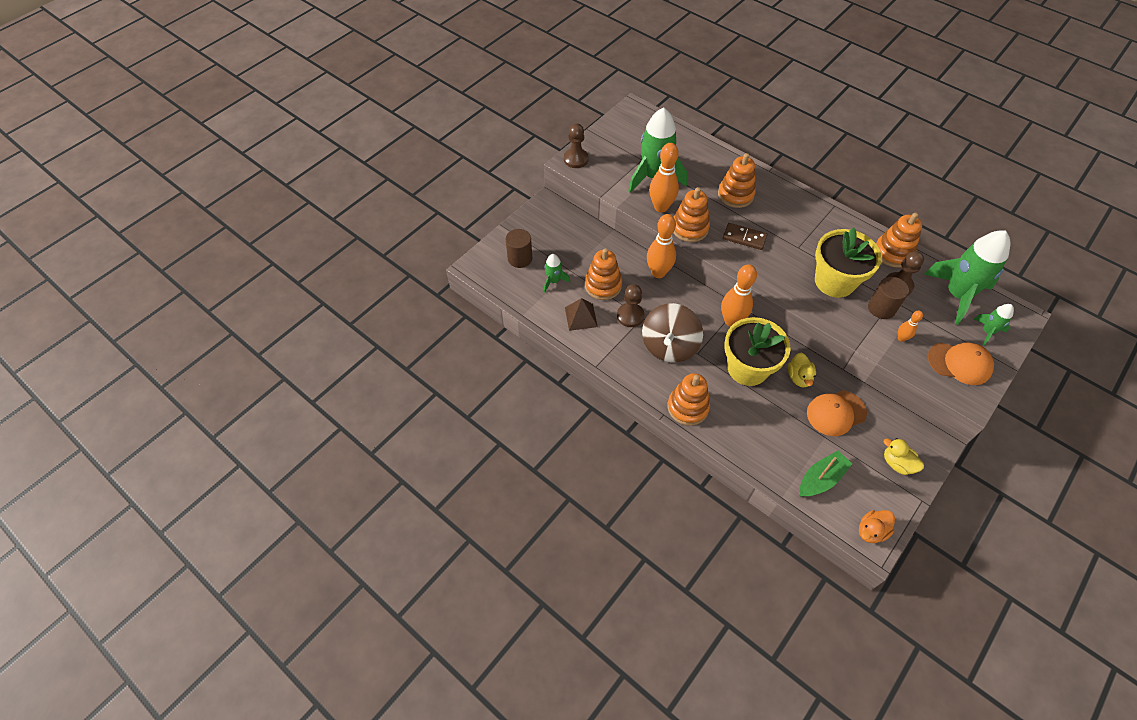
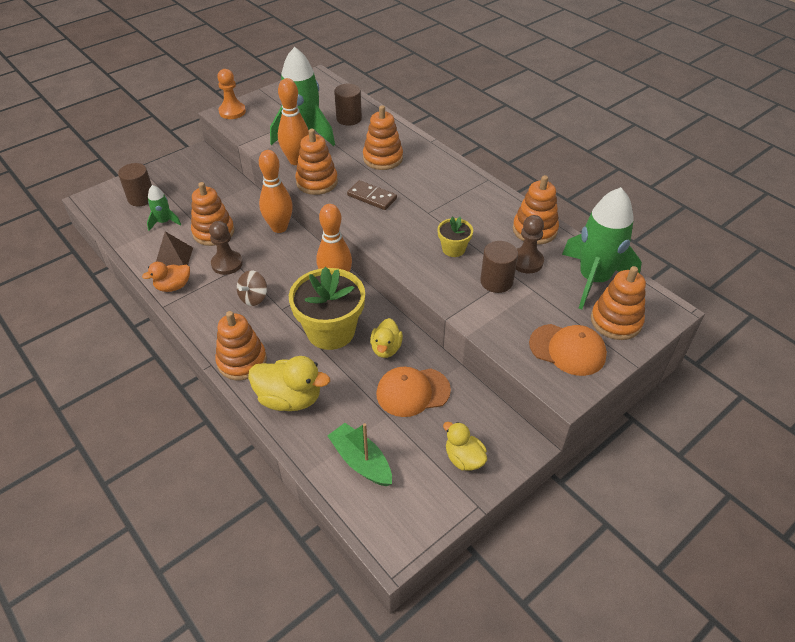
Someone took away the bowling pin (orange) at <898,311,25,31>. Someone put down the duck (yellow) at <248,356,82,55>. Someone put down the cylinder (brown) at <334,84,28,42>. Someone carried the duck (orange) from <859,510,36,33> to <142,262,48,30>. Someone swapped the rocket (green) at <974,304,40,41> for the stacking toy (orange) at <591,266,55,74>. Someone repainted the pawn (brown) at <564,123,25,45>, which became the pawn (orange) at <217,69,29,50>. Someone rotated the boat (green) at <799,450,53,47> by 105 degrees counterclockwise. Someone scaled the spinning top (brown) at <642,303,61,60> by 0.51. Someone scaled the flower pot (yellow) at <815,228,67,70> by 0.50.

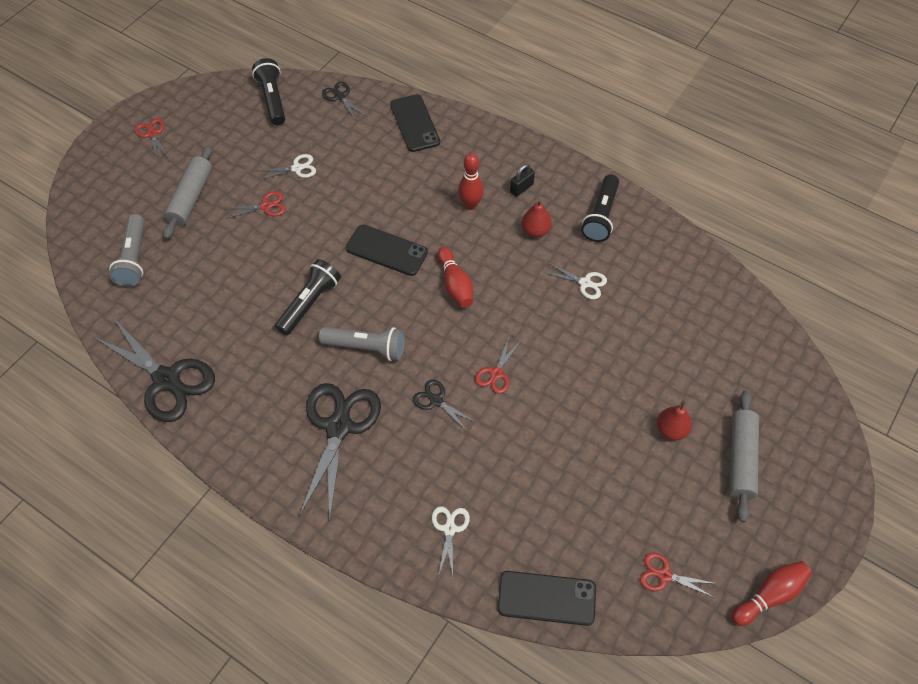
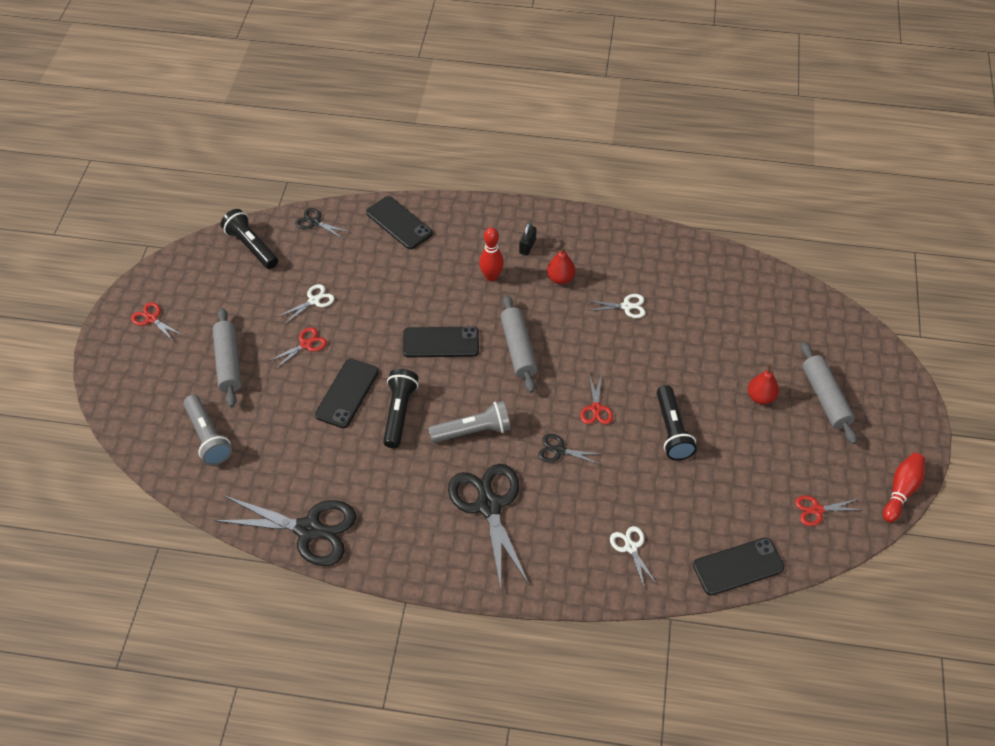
Someone put down the phone (black) at <315,359,64,69>. Someone carried the flashlight (black) from <581,174,38,68> to <657,385,40,76>. Someone swapped the bowling pin (red) at <437,247,36,61> for the rolling pin (grey) at <500,295,37,98>.

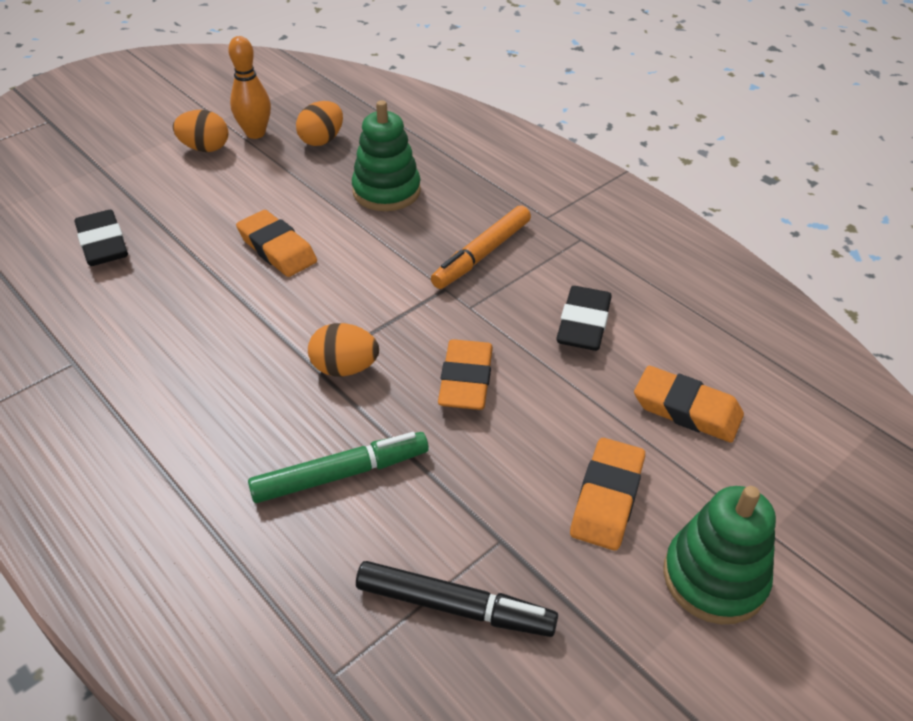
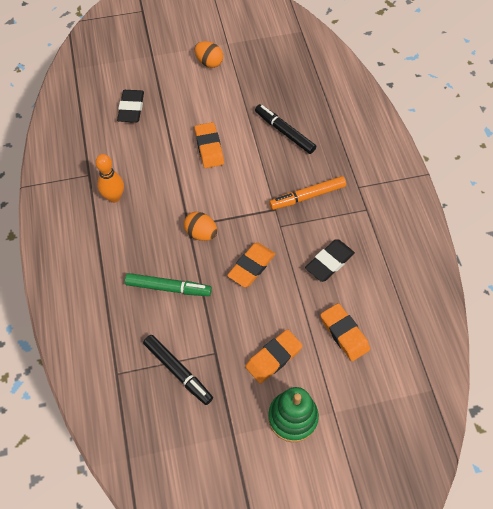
Someone took away the egg (orange) at <296,101,47,45>. Someone carried the bowling pin (orange) from <228,36,43,103> to <95,154,29,49>. Someone swapped the stacking toy (green) at <352,100,69,111> for the marker (black) at <255,104,61,50>.

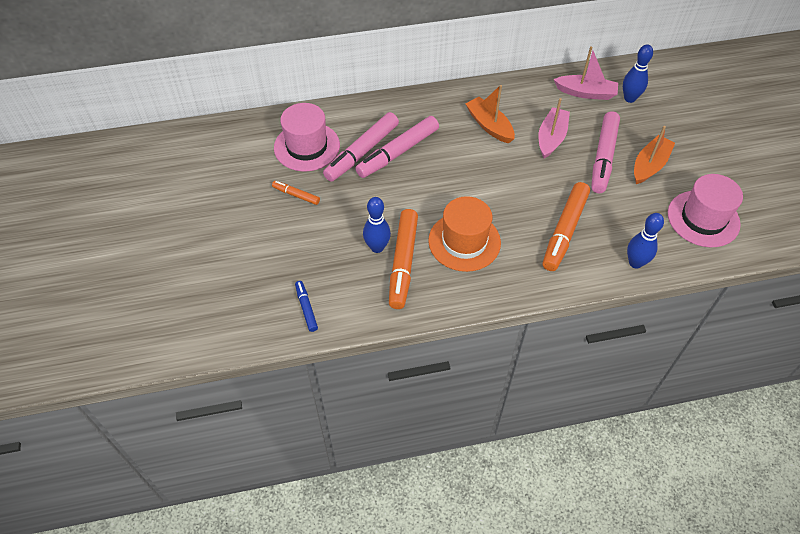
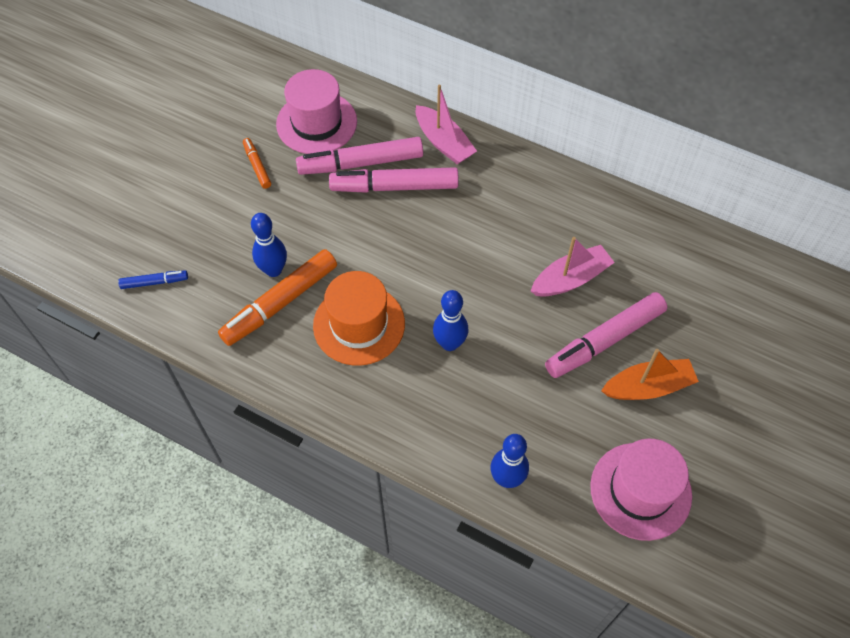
Someone took away the boat (orange) at <466,85,49,59>. Someone took away the marker (orange) at <543,182,47,89>. Someone carried the boat (pink) from <554,46,64,54> to <416,85,61,79>. Someone carried the bowling pin (blue) from <623,45,30,58> to <433,290,35,61>. Someone rotated the marker (blue) at <295,281,23,51> by 60 degrees clockwise.

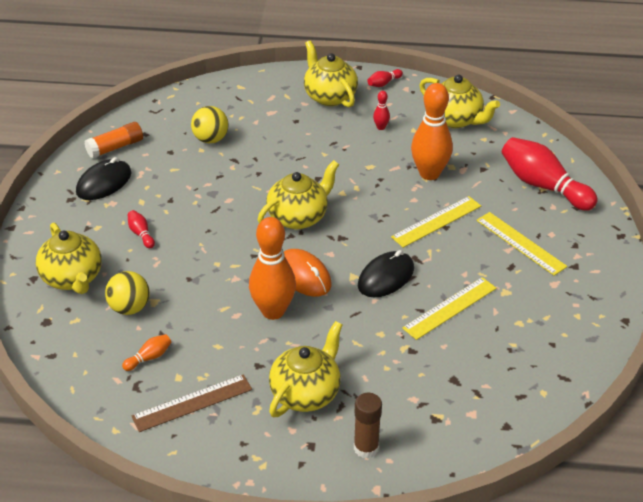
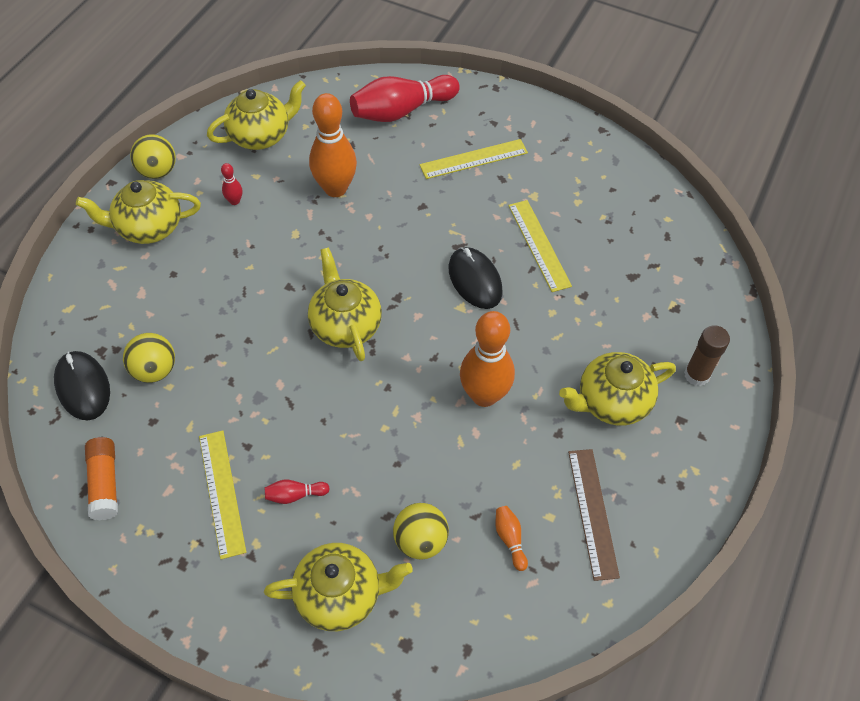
Someone took away the mouse (orange) at <284,249,47,48>. Someone carried the mouse (black) from <76,157,56,43> to <54,351,56,69>. Someone carried the ruler (yellow) from <391,196,90,52> to <199,430,47,129>. Someone swapped the bowling pin (red) at <367,69,36,18> for the ball (yellow) at <130,134,46,45>. Someone rotated the teapot (yellow) at <269,321,73,96> by 75 degrees counterclockwise.

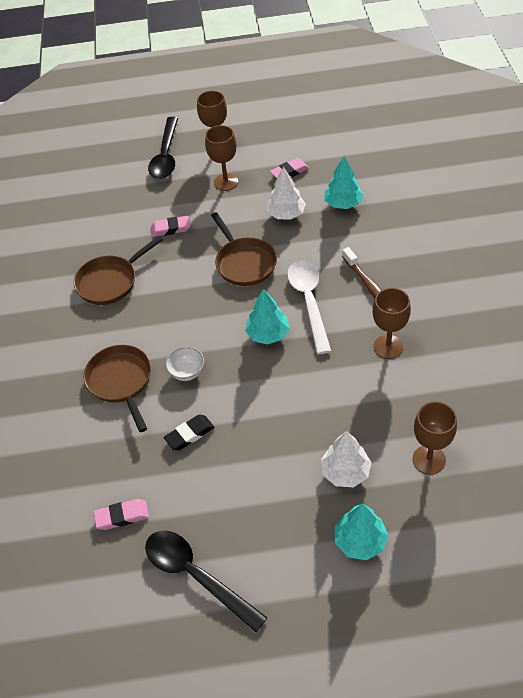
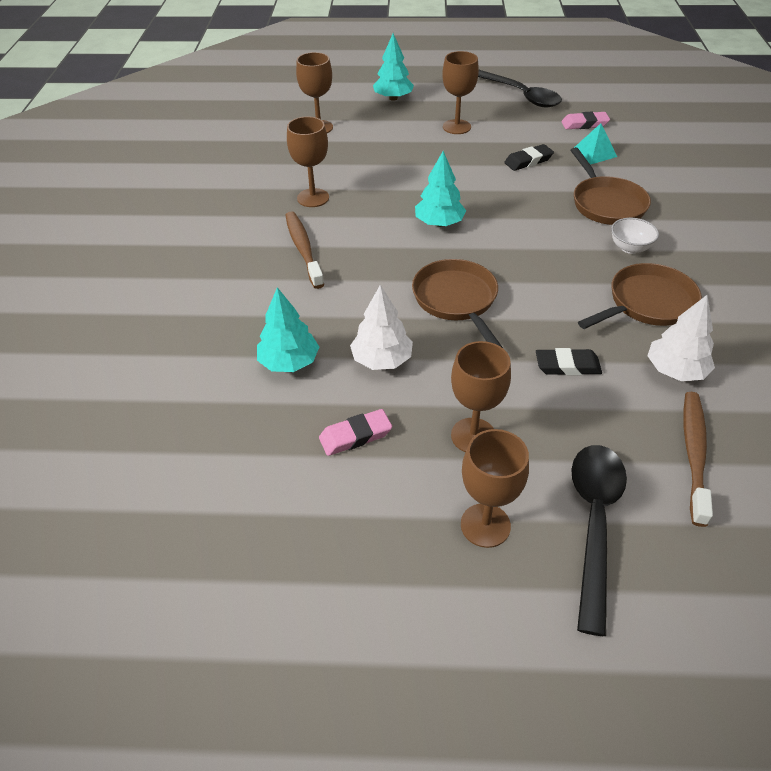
Someone took away the spoon (white) at <287,260,44,94>. Someone put down the goblet (brown) at <442,51,37,83>. Someone put down the pyramid (turquoise) at <574,123,43,41>. Someone put down the toothbrush (brown) at <683,392,30,135>. Someone carried the bowl (white) from <165,347,39,34> to <611,218,48,36>. Someone carried the tree (white) from <321,431,51,56> to <648,295,67,86>. Someone repainted the eraser (pink) at <151,216,40,21>, which became the eraser (black) at <536,348,66,27>.

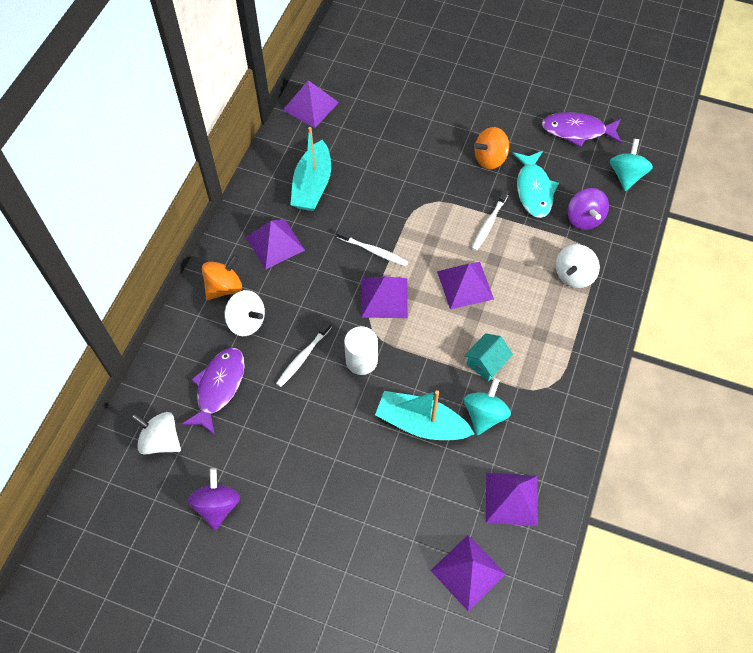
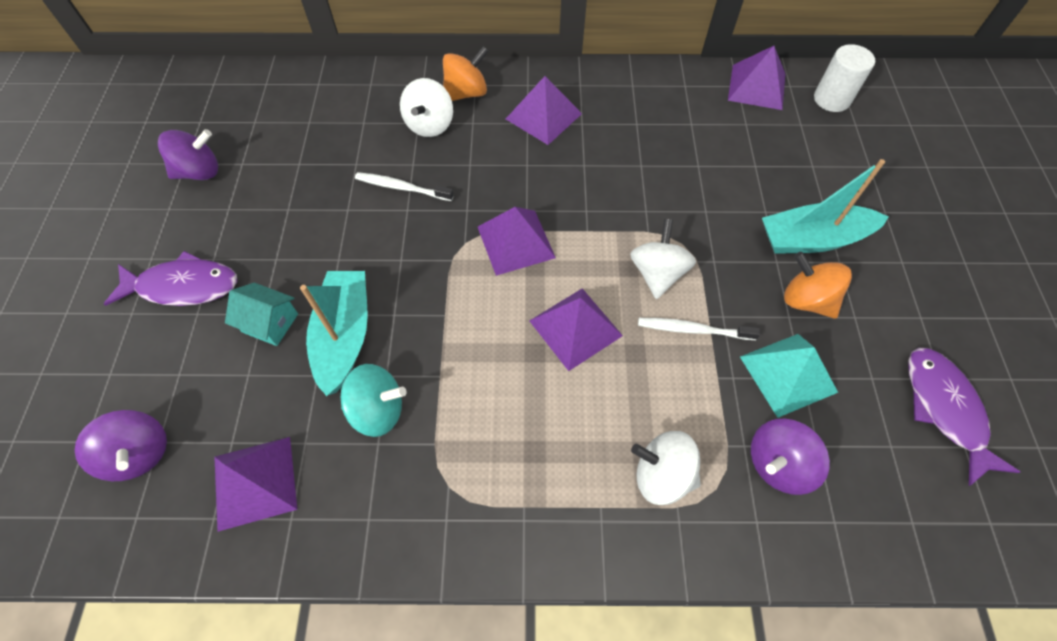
Someone took away the toothbrush (white) at <337,229,71,37>. Someone took away the spinning top (turquoise) at <610,139,43,52>. Someone carried the spinning top (white) from <130,412,51,43> to <630,219,66,80>. Someone carried the fish (purple) from <182,348,63,88> to <104,251,133,55>. Someone carried the boat (turquoise) from <290,127,41,84> to <762,159,127,95>. Someone carried the cylinder (white) from <344,326,34,49> to <814,44,61,68>. Someone carried the house (turquoise) from <464,333,49,49> to <225,283,73,63>. Someone swapped the pyramid (purple) at <430,535,76,76> for the spinning top (purple) at <75,410,92,71>. Someone swapped the fish (turquoise) at <512,151,47,67> for the pyramid (turquoise) at <740,334,98,84>. Someone rotated the spinning top (orange) at <202,254,40,46> by 60 degrees counterclockwise.

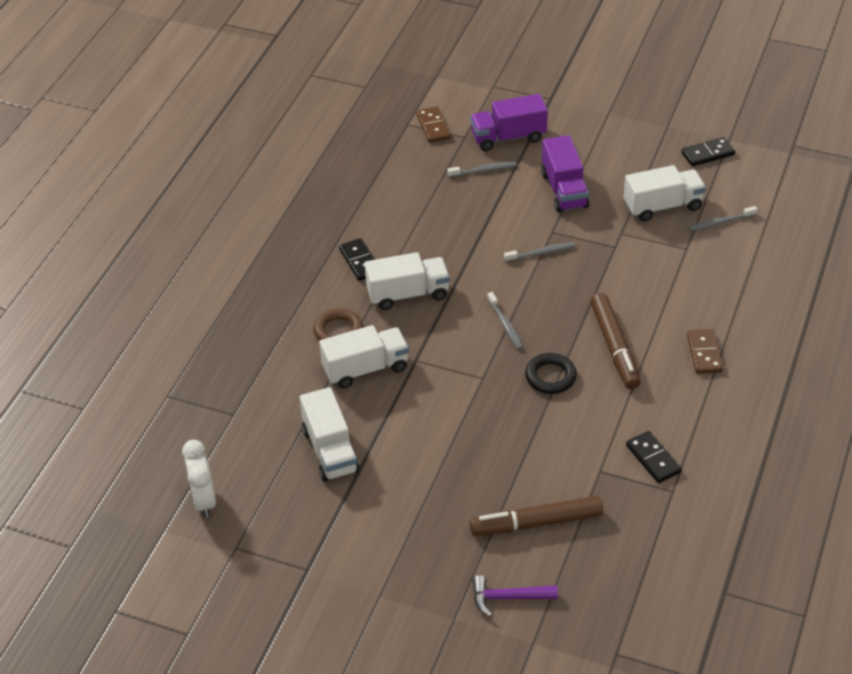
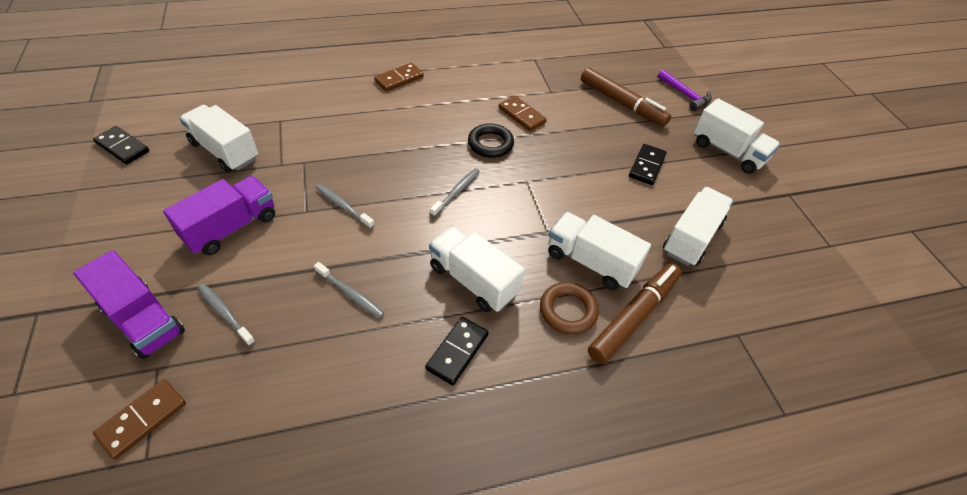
Someone took away the clock (white) at <182,440,34,78>. Someone put down the domino (brown) at <498,96,49,35>. Someone put down the truck (white) at <694,98,86,76>. Someone carried the marker (brown) from <590,293,51,96> to <588,263,94,101>. Someone carried the domino (black) from <626,431,56,52> to <629,144,38,41>. Someone carried the toothbrush (grey) from <689,206,69,25> to <314,262,71,56>.

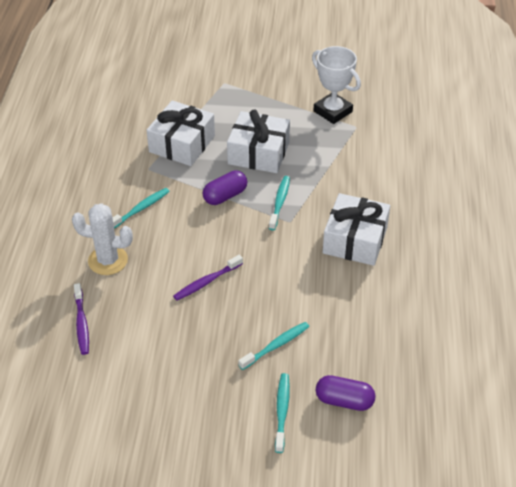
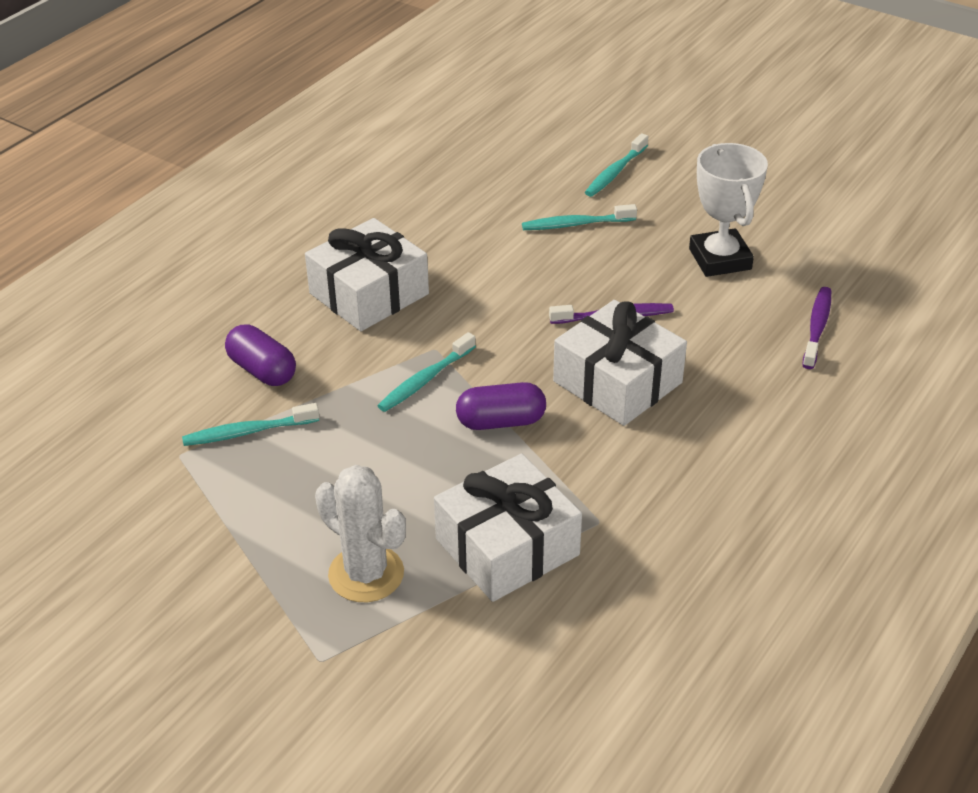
Someone carried the cactus (white) from <72,203,61,72> to <315,465,91,137>. Someone carried the toothbrush (turquoise) from <112,188,58,41> to <182,403,137,43>. Someone carried the gift (white) from <227,109,63,64> to <553,300,134,126>. Someone carried the trophy (white) from <312,46,49,78> to <689,143,79,134>. Someone carried the capsule (purple) from <316,375,59,36> to <225,324,71,62>.

